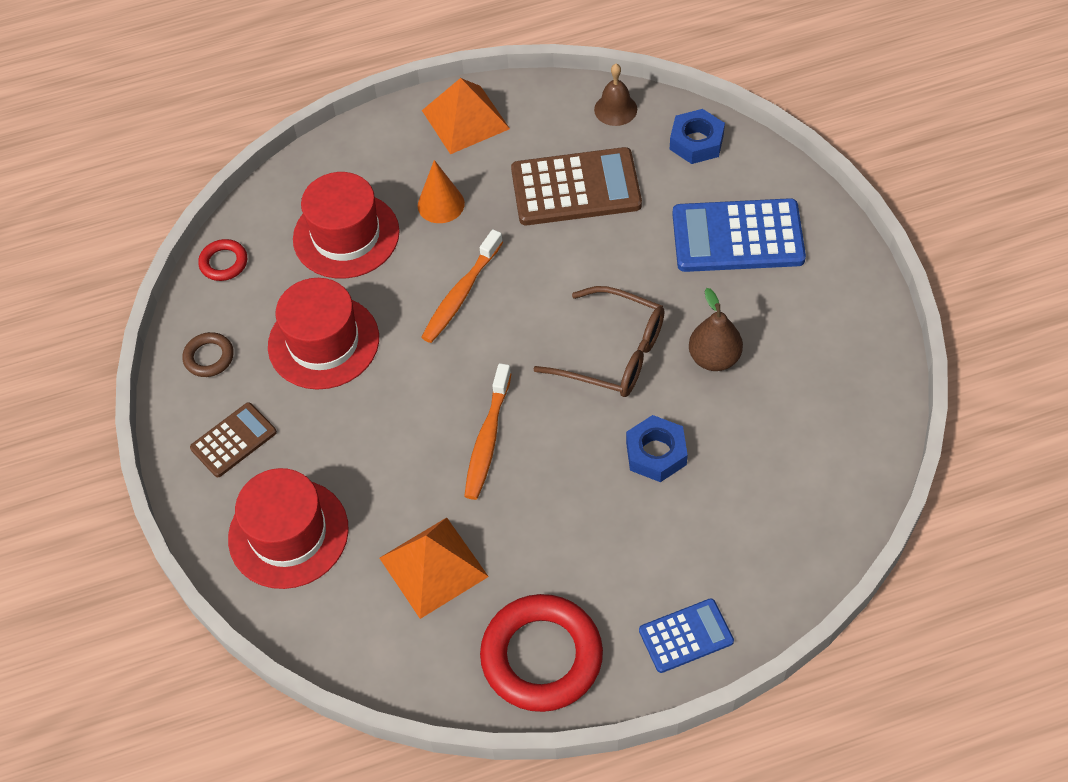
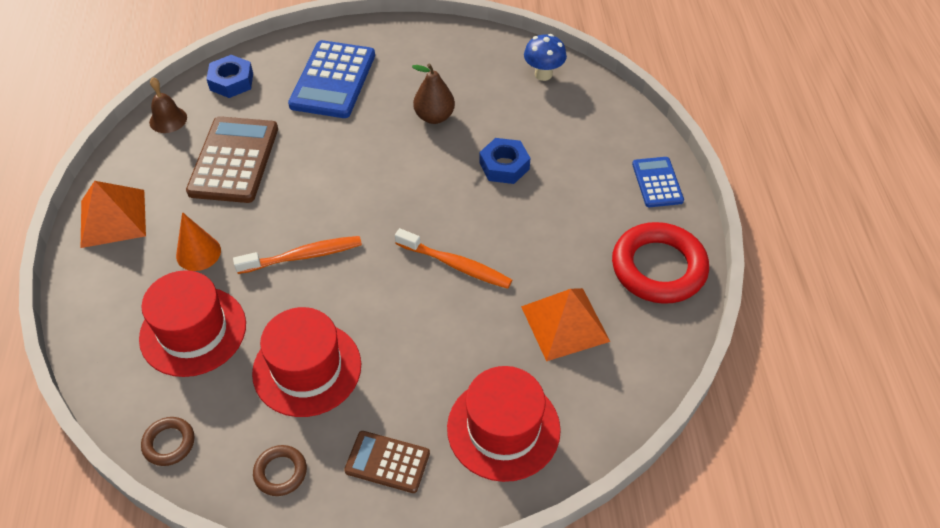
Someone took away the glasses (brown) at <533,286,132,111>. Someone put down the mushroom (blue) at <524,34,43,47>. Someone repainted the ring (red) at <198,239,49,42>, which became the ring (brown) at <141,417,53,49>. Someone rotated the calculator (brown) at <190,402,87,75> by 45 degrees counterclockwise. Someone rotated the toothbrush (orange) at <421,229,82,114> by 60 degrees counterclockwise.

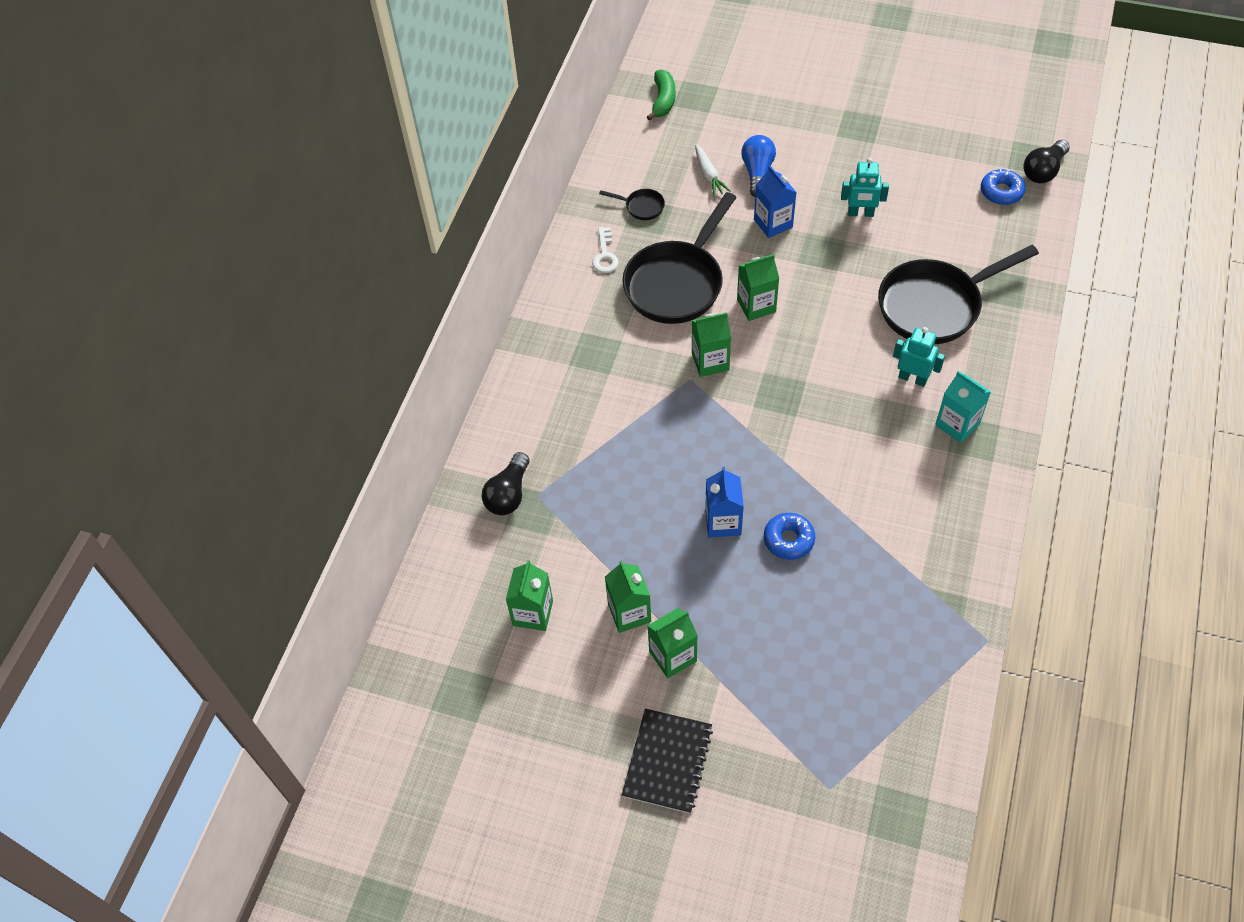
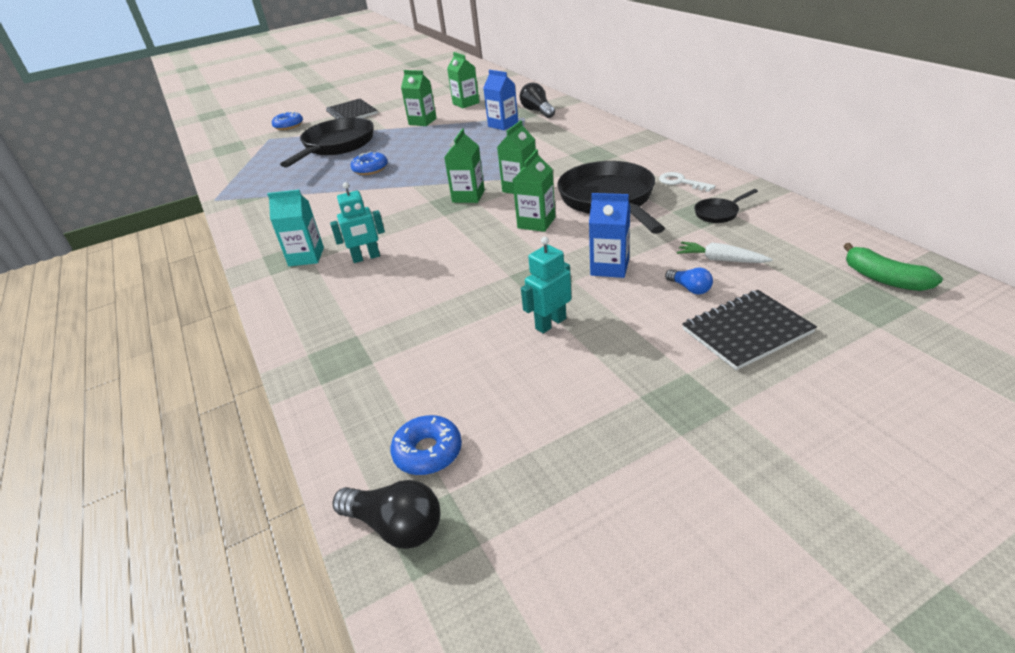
Someone put down the donut (blue) at <272,112,31,18>. Someone put down the notebook (black) at <682,290,135,80>. Someone carried the carton (green) from <647,608,51,70> to <444,129,41,74>. Someone carried the carton (blue) from <705,467,39,71> to <483,70,35,60>. Someone carried the pan (black) from <878,245,161,99> to <280,117,94,51>. Someone rotated the light bulb (black) at <1023,140,47,43> by 120 degrees clockwise. Someone scaled the light bulb (blue) at <741,135,35,62> by 0.60.

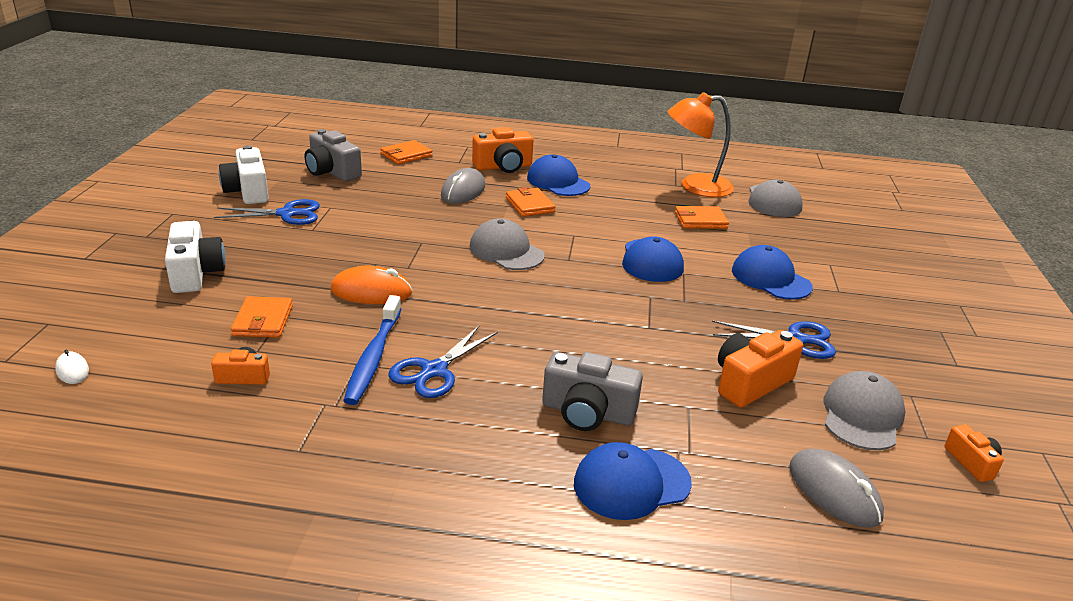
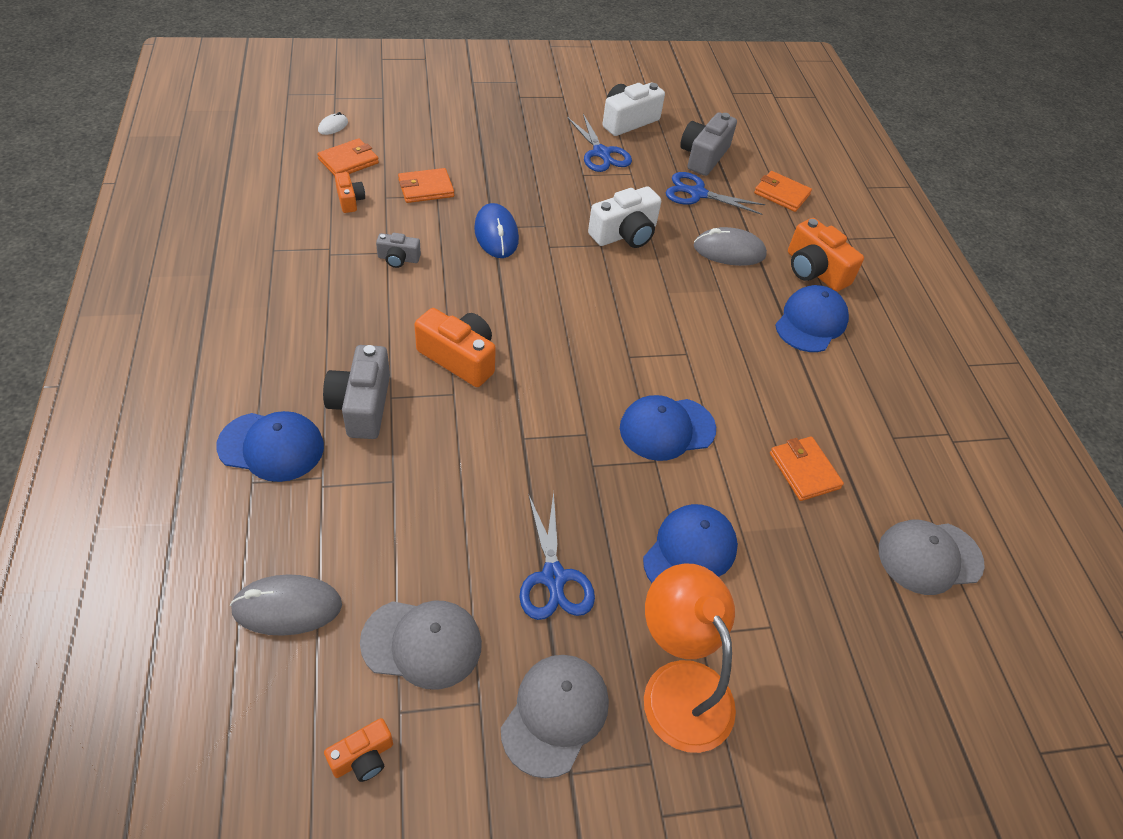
Someone carried the camera (white) from <165,221,61,72> to <588,187,73,61>. Someone carried the scissors (blue) from <389,326,109,72> to <666,172,99,43>. Someone carried the cap (grey) from <470,218,75,52> to <501,655,108,123>. Someone carried the wallet (orange) from <506,187,49,30> to <317,138,62,38>. Someone carried the lamp (orange) from <668,92,66,105> to <644,563,92,190>. Someone carried the camera (orange) from <718,330,85,78> to <414,308,82,79>. Someone swapped the toothbrush (blue) at <343,295,58,110> for the camera (grey) at <376,233,45,35>. Someone repainted the mouse (orange) at <331,266,81,38>, which became the mouse (blue) at <474,203,45,55>. Someone rotated the cap (blue) at <574,442,118,78> by 135 degrees clockwise. Someone rotated the mouse (grey) at <789,449,95,79> by 45 degrees clockwise.

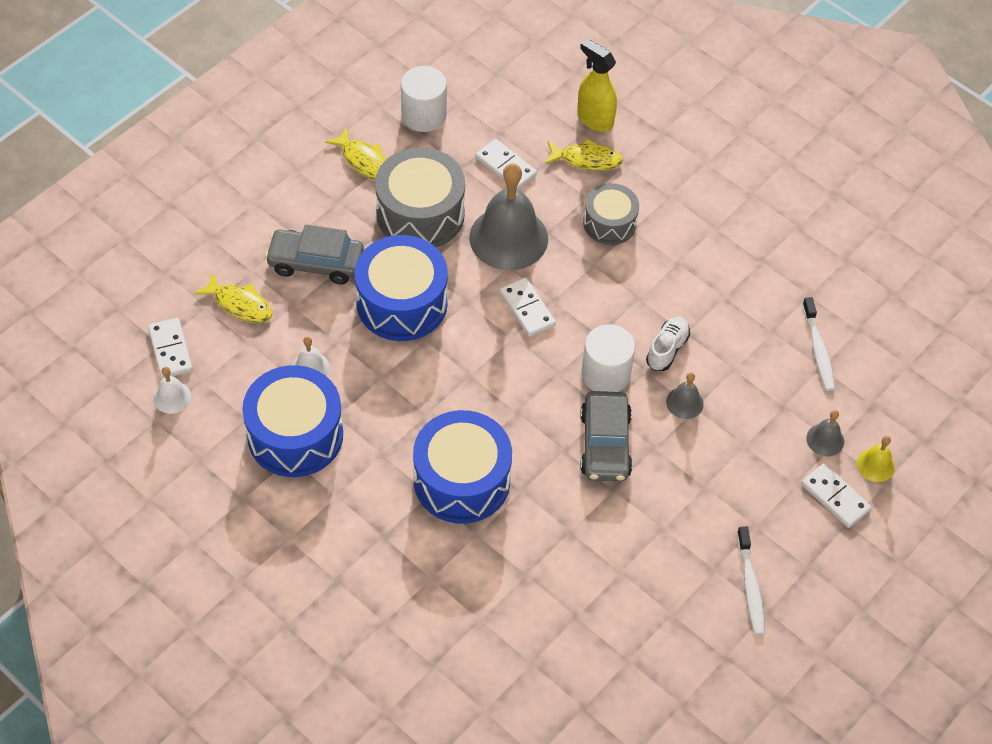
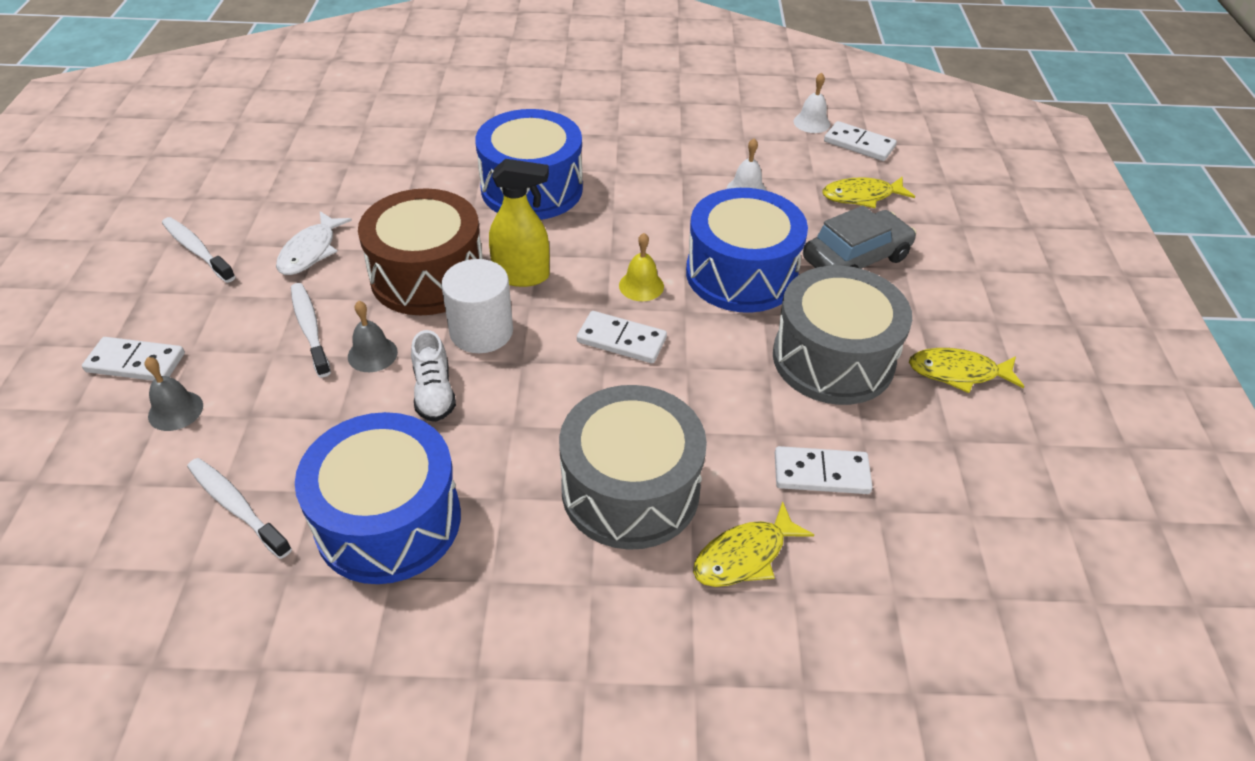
Someone took away the cylinder (white) at <401,66,46,66>. Someone took away the bell (grey) at <470,163,78,107>. Someone put down the fish (white) at <276,211,76,64>. Someone put down the toothbrush (white) at <291,283,40,94>. Someone carried the drum (blue) from <242,365,101,112> to <295,412,166,172>. Someone carried the spray bottle (yellow) from <577,38,40,94> to <489,159,60,128>. Someone carried the bell (yellow) from <857,436,38,46> to <619,233,45,68>. Someone swapped the car (grey) at <580,391,53,91> for the drum (brown) at <358,188,125,127>. Someone scaled the drum (grey) at <583,183,56,62> by 1.65.

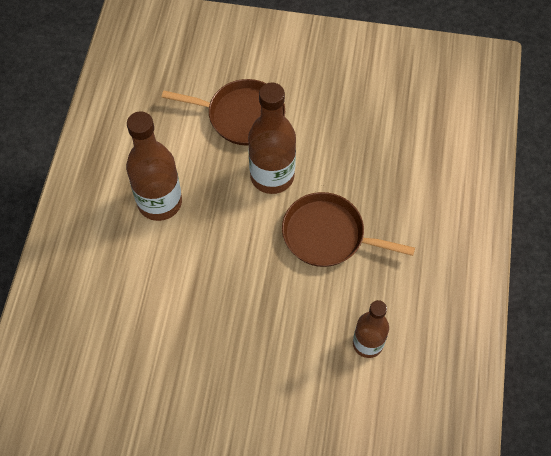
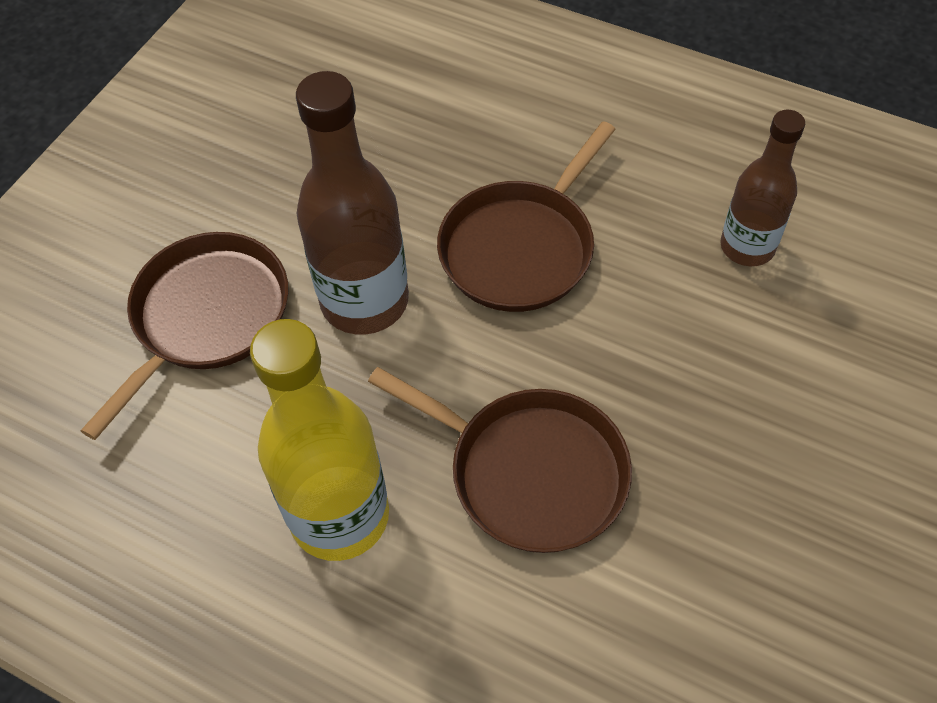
Someone put down the pan (brown) at <368,367,264,186>. Someone repainted the bottle (brown) at <126,111,56,110>, which became the bottle (yellow) at <250,319,139,242>.

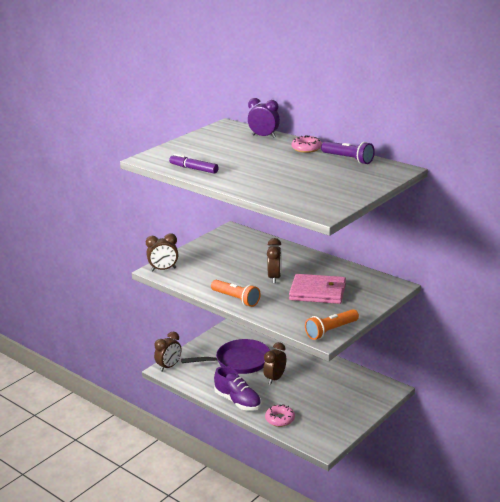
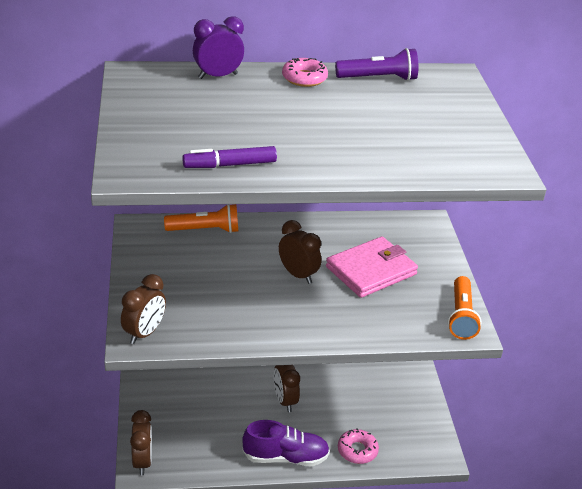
Someone took away the pan (purple) at <181,339,89,35>. Someone carried the flashlight (orange) from <211,280,50,27> to <164,204,74,29>.

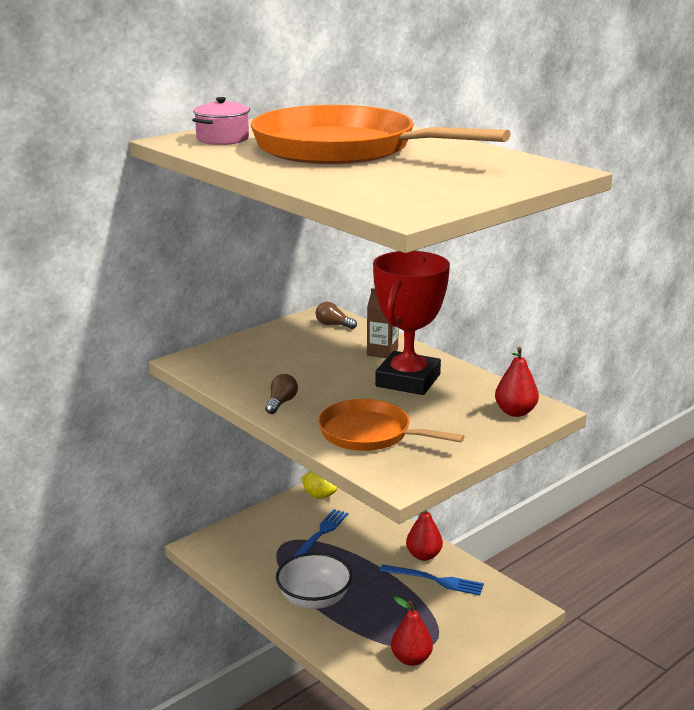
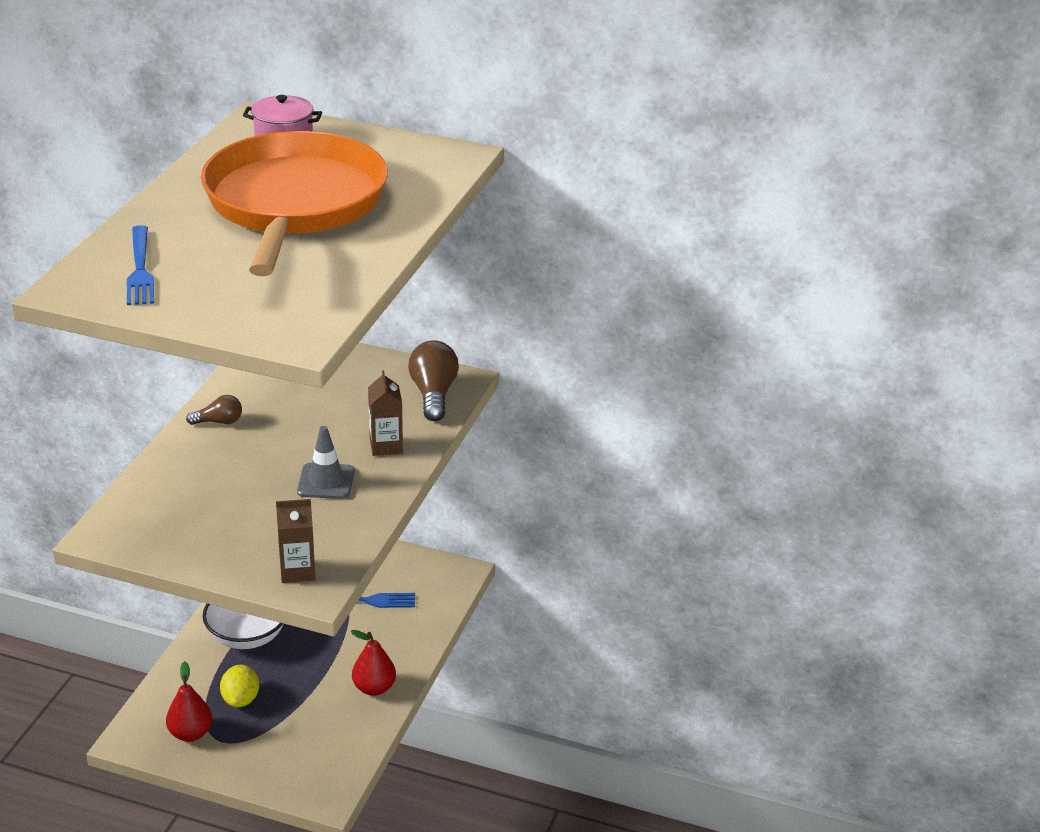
Someone took away the pan (orange) at <318,399,147,52>. Someone carried the lemon (yellow) from <302,471,36,27> to <220,665,39,42>. Someone carried the fork (blue) from <379,564,105,31> to <127,225,27,80>. Someone swapped the trophy (red) at <373,251,77,144> for the traffic cone (grey) at <297,426,58,73>. Someone swapped the pear (red) at <495,347,44,70> for the carton (brown) at <276,499,40,84>. Someone scaled the light bulb (brown) at <316,302,41,27> by 1.75.

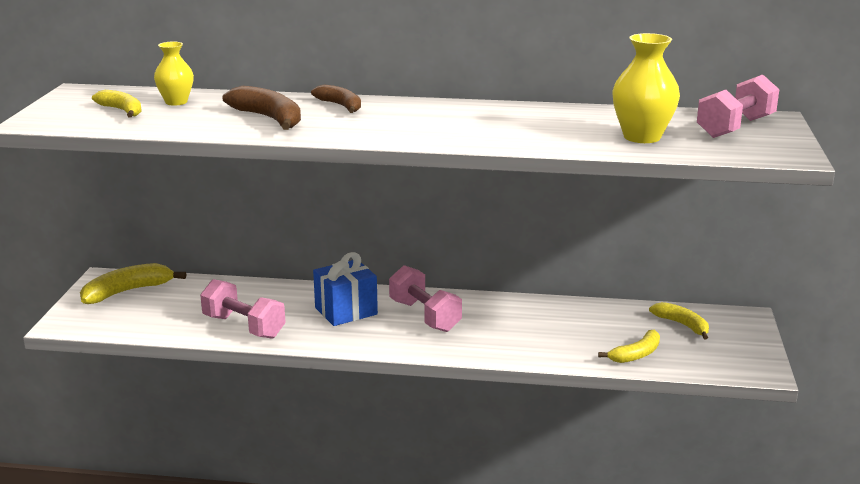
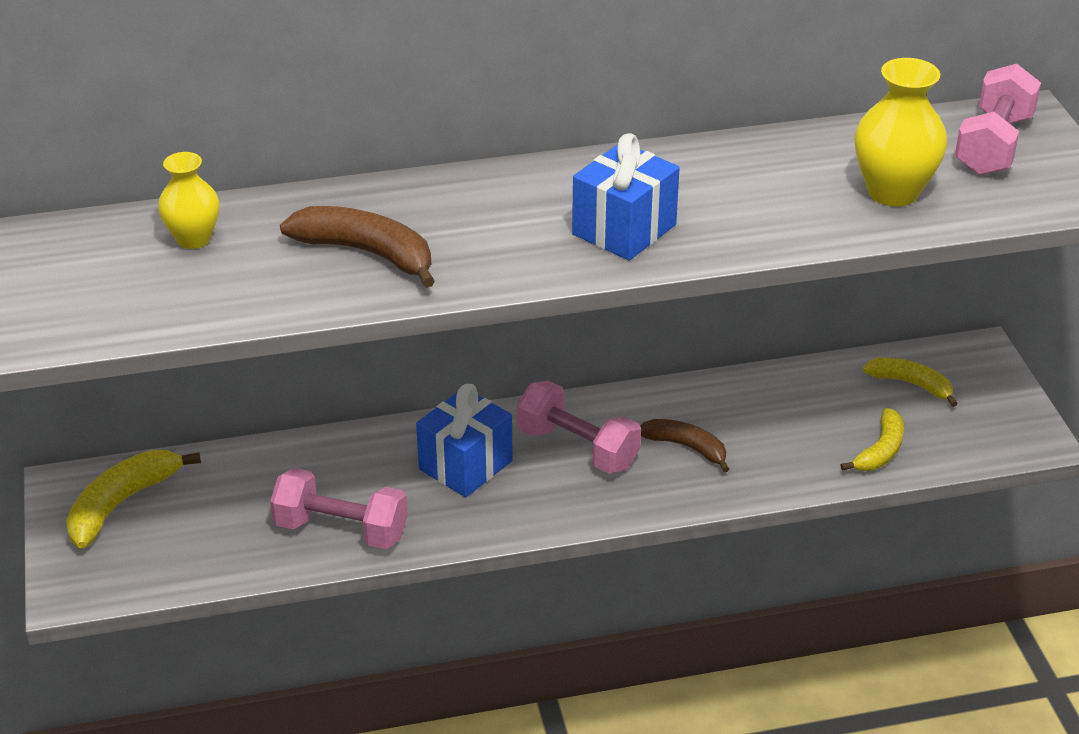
Someone took away the banana (yellow) at <92,90,50,27>. Someone put down the gift (blue) at <572,133,108,128>. Someone carried the banana (brown) from <311,84,50,29> to <640,419,89,53>.

